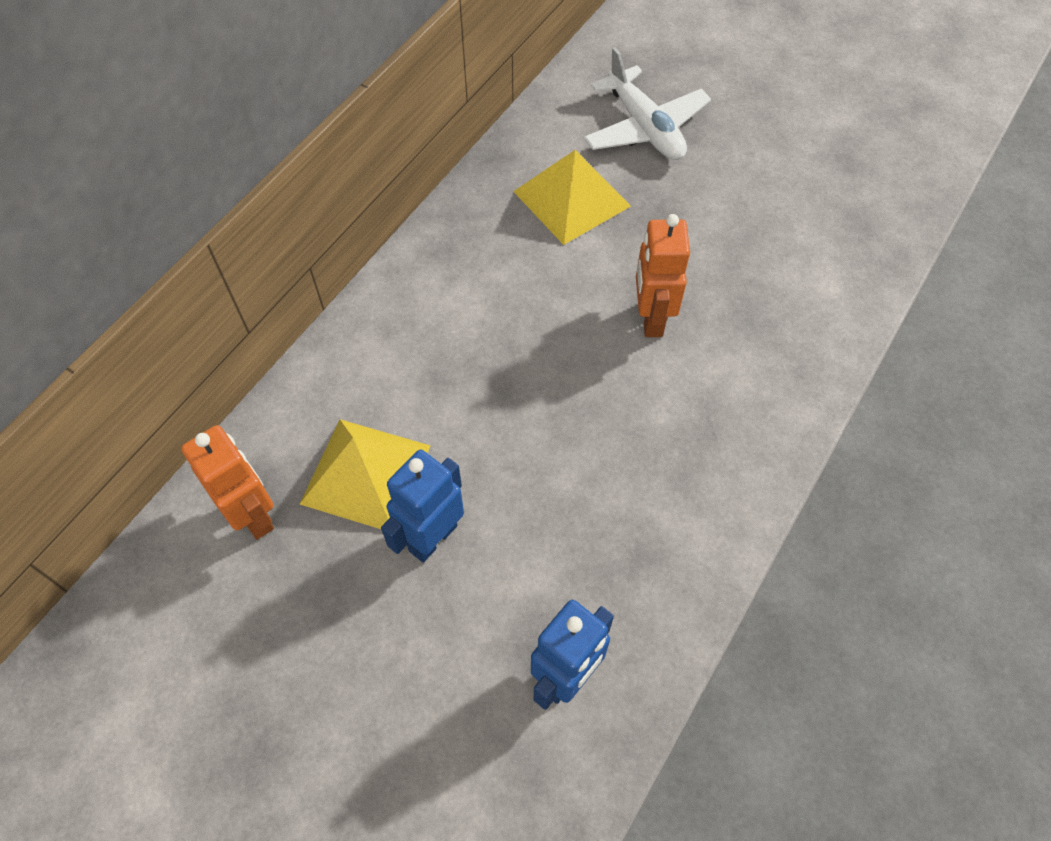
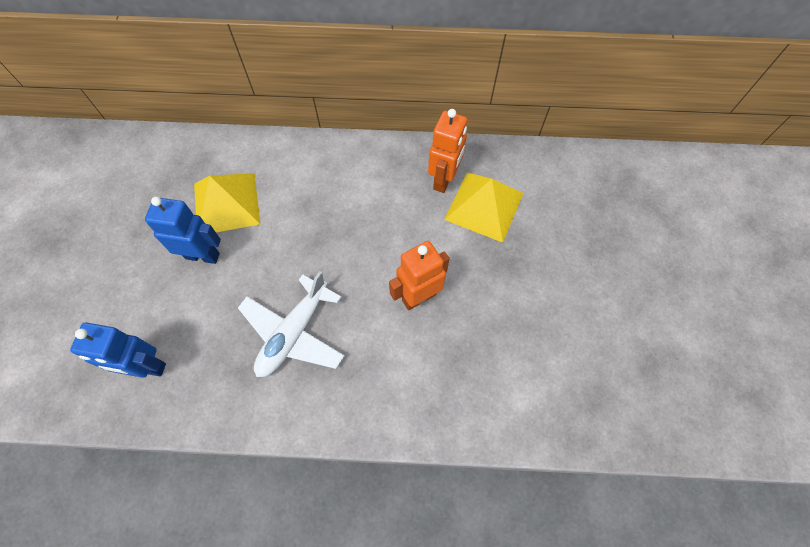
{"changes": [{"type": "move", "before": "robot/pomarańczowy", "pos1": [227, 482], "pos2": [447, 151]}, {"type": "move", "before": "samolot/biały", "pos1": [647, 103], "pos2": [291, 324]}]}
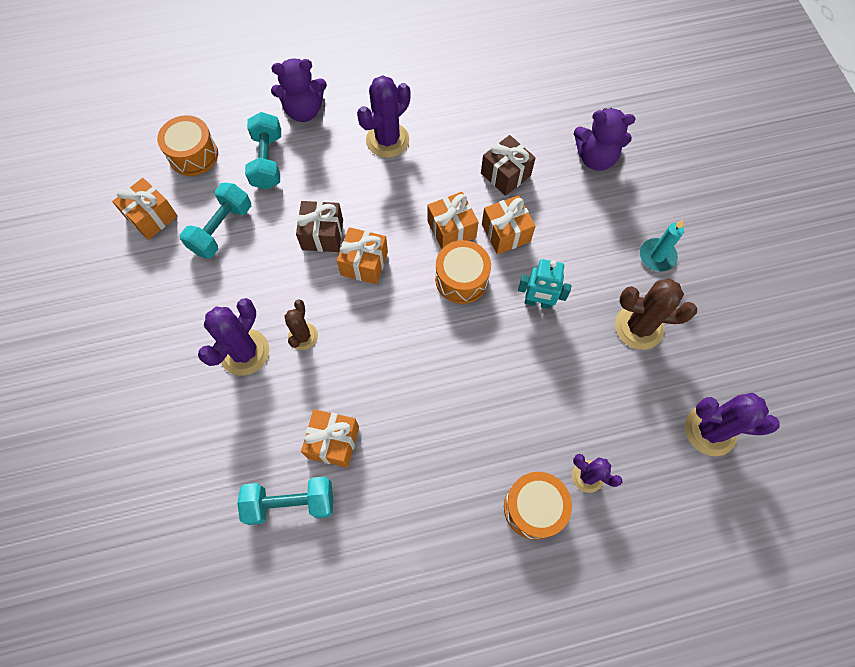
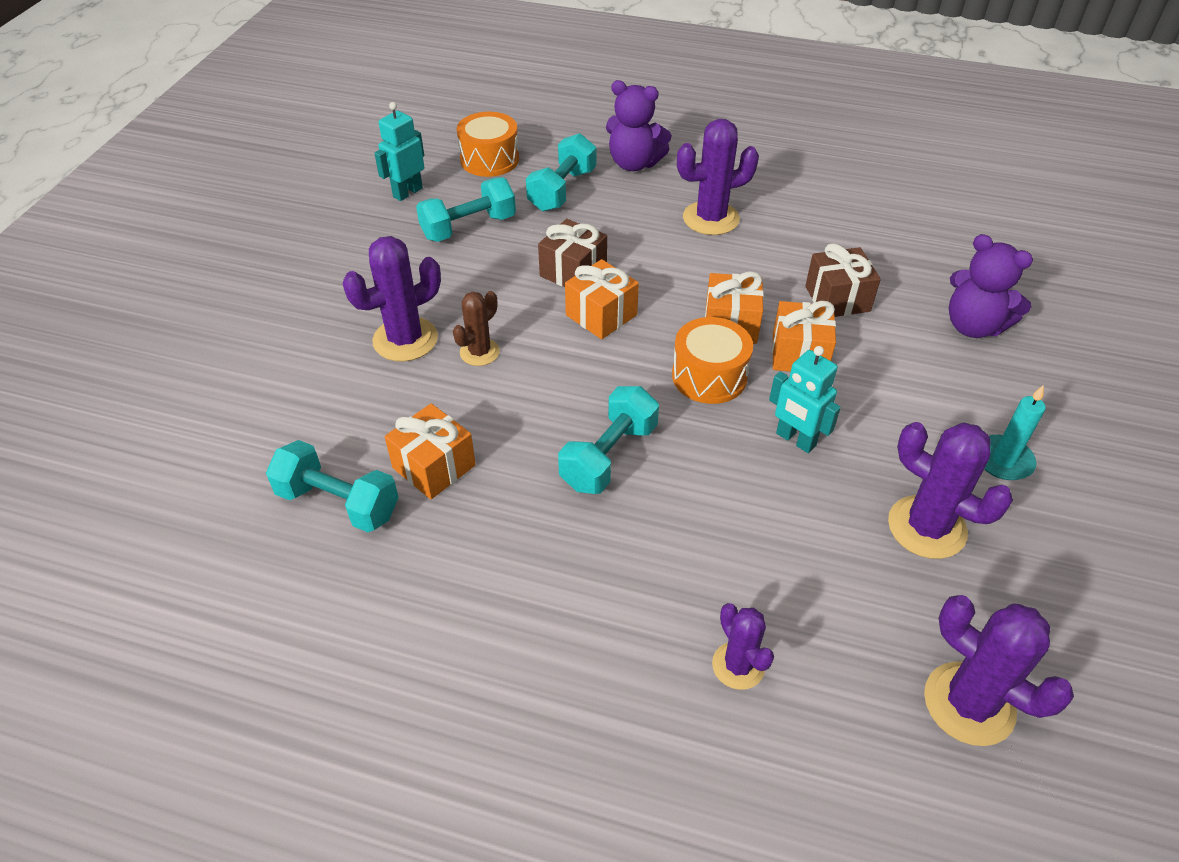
{"changes": [{"type": "replace", "before": "prezent/pomarańczowy", "after": "robot/turkusowy", "pos1": [145, 209], "pos2": [399, 151]}, {"type": "delete", "before": "bęben/pomarańczowy", "pos1": [538, 506]}, {"type": "recolor", "before": "kaktus/brązowy", "after": "kaktus/fioletowy", "pos1": [656, 314], "pos2": [950, 490]}, {"type": "insert", "after": "hantel/turkusowy", "pos2": [608, 440]}]}
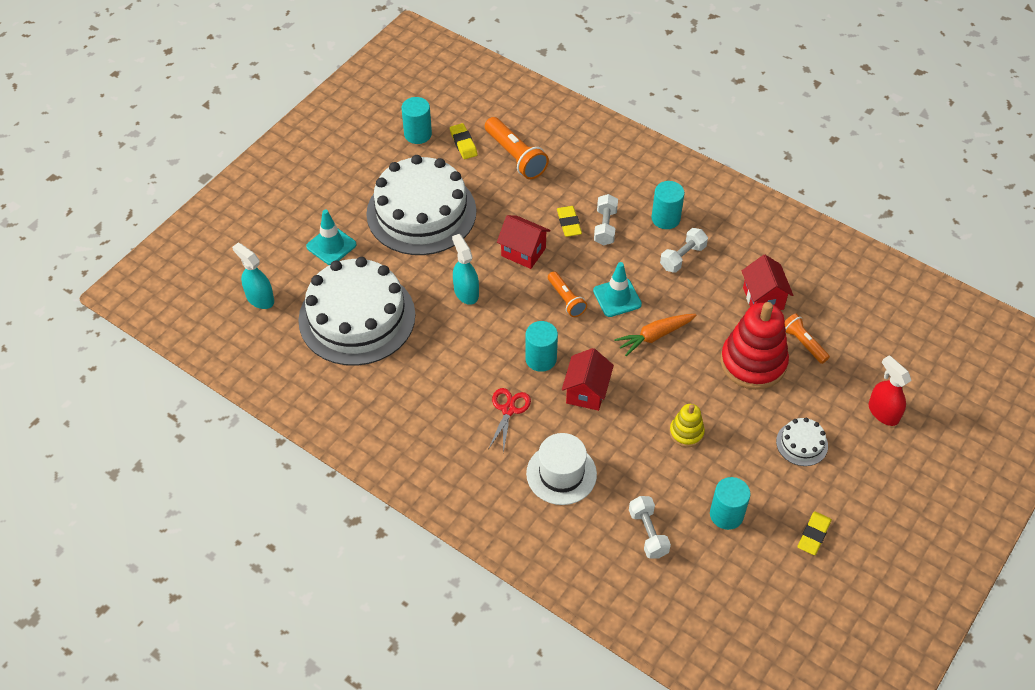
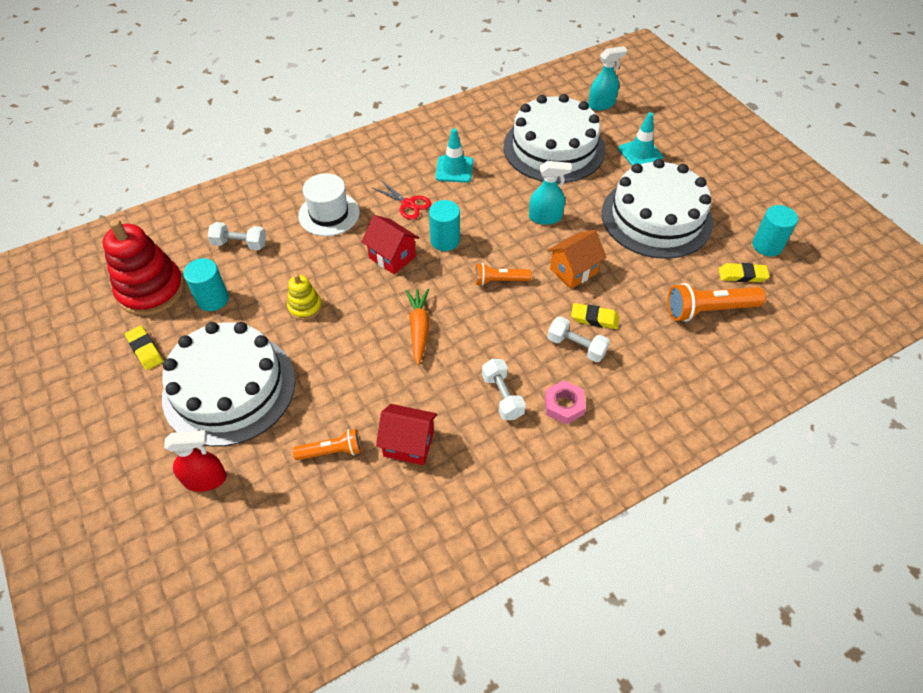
{"changes": [{"type": "recolor", "before": "domek/czerwony", "after": "domek/pomarańczowy", "pos1": [524, 242], "pos2": [577, 259]}, {"type": "move", "before": "pachołek/turkusowy", "pos1": [617, 289], "pos2": [454, 155]}, {"type": "replace", "before": "walec/turkusowy", "after": "nakrętka/różowy", "pos1": [668, 205], "pos2": [565, 402]}, {"type": "move", "before": "zabawka nakładanka/czerwony", "pos1": [754, 346], "pos2": [144, 267]}, {"type": "resize", "before": "tort/biały", "pos1": [802, 441], "pos2": [229, 384], "scale": 2.42}]}
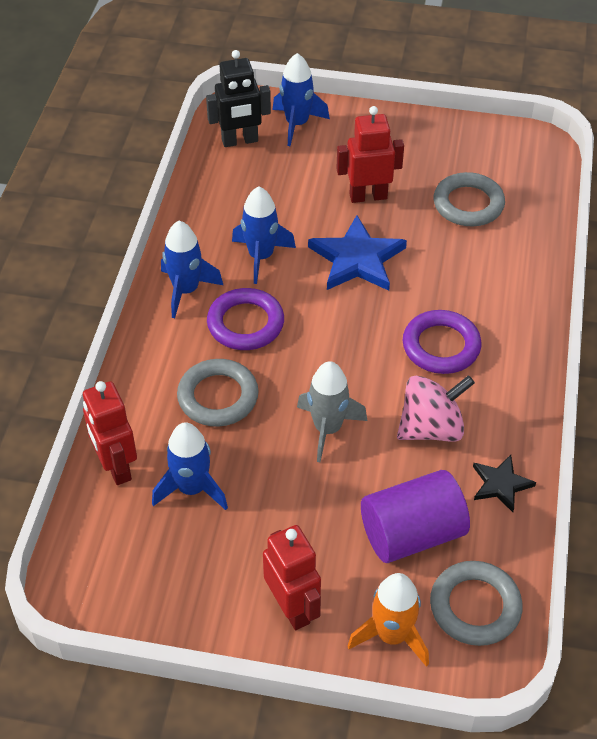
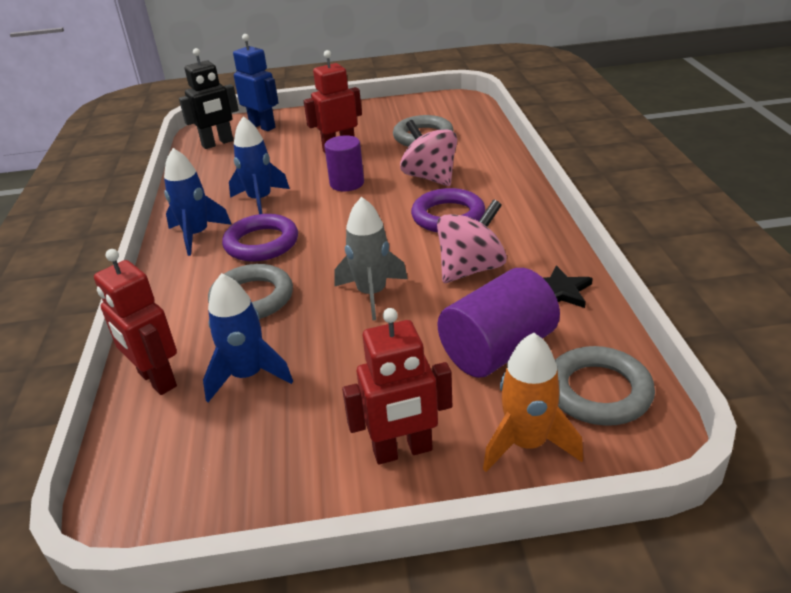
{"changes": [{"type": "rotate", "before": "robot/czerwony", "pos1": [292, 577], "pos2": [397, 386], "turn": 120}, {"type": "replace", "before": "rakieta/niebieski", "after": "robot/niebieski", "pos1": [301, 99], "pos2": [256, 82]}, {"type": "replace", "before": "gwiazda/niebieski", "after": "walec/fioletowy", "pos1": [357, 253], "pos2": [344, 163]}, {"type": "insert", "after": "bączek/różowy", "pos2": [428, 153]}]}
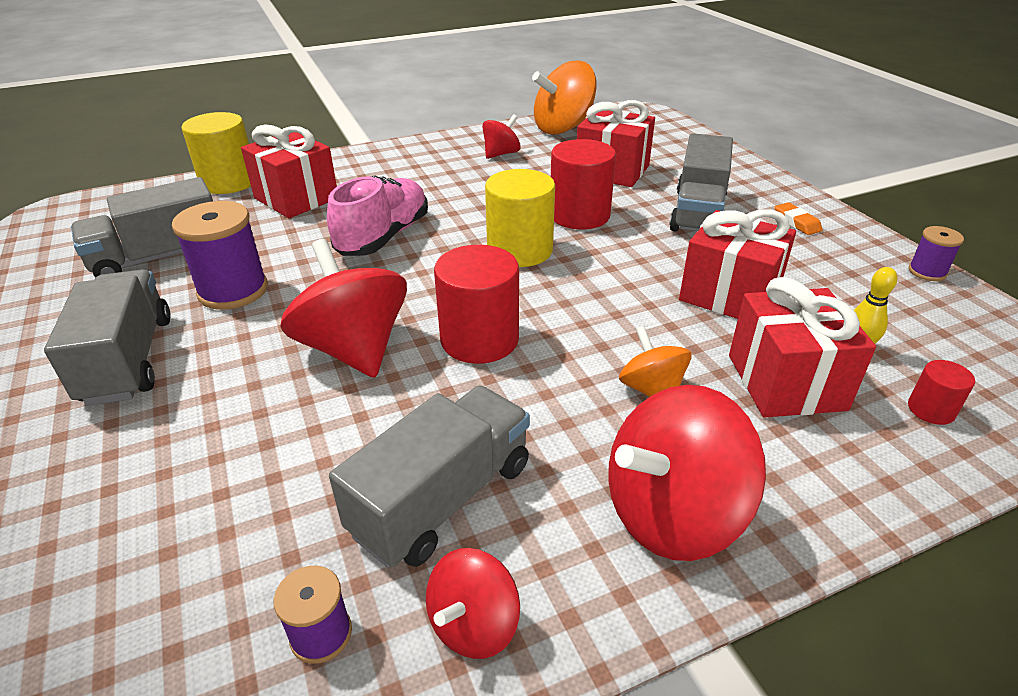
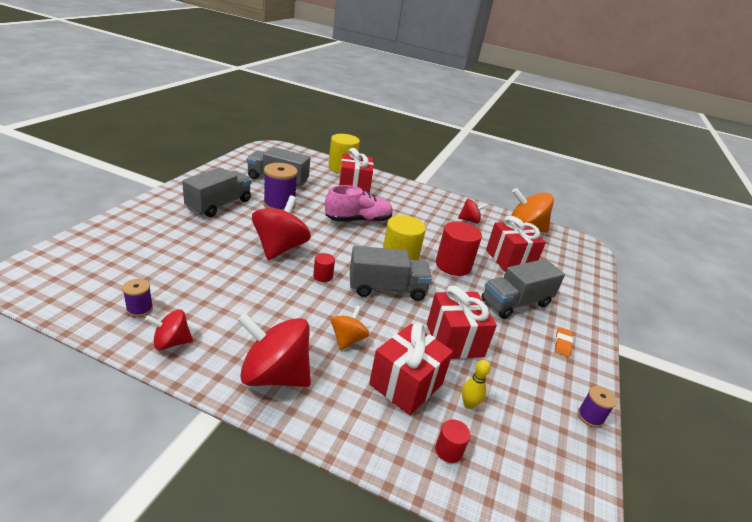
{"changes": [{"type": "move", "before": "ciężarówka/szary", "pos1": [429, 476], "pos2": [391, 273]}, {"type": "resize", "before": "walec/czerwony", "pos1": [476, 304], "pos2": [324, 267], "scale": 0.48}]}
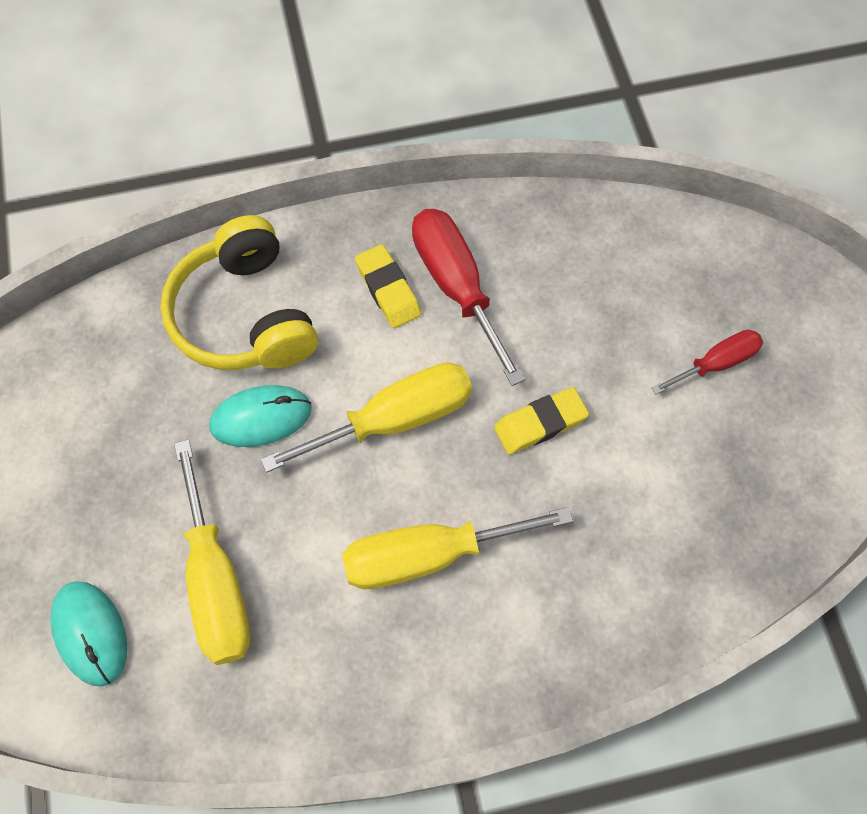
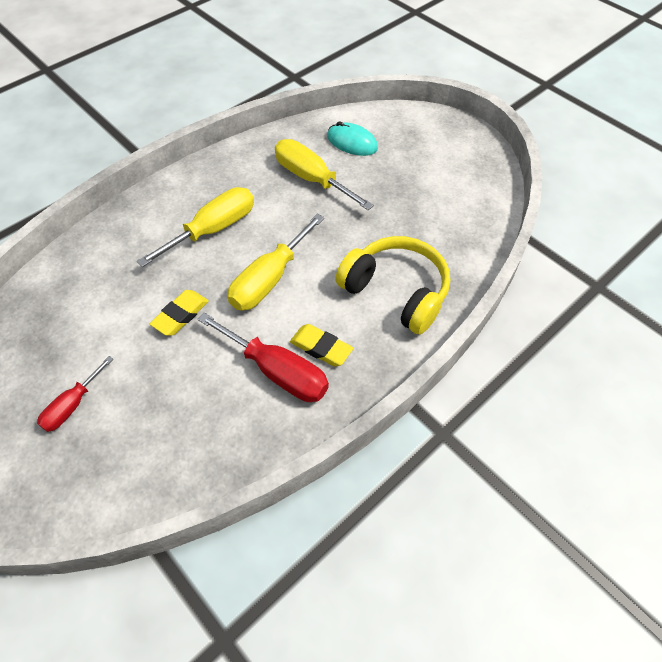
{"changes": [{"type": "delete", "before": "myszka/turkusowy", "pos1": [260, 416]}]}
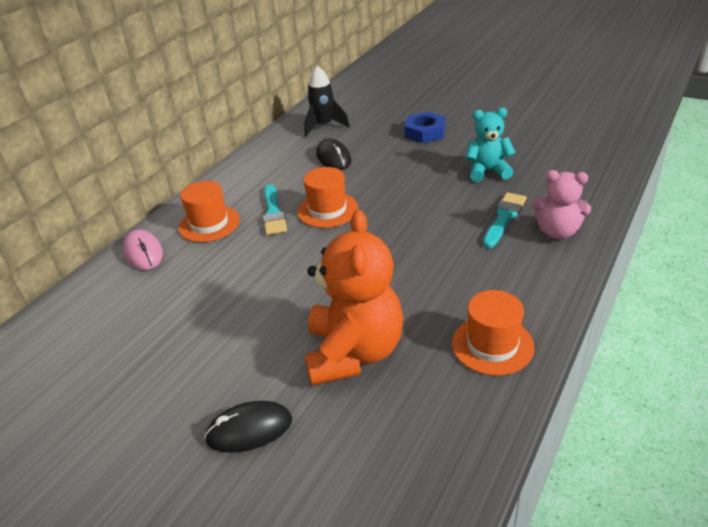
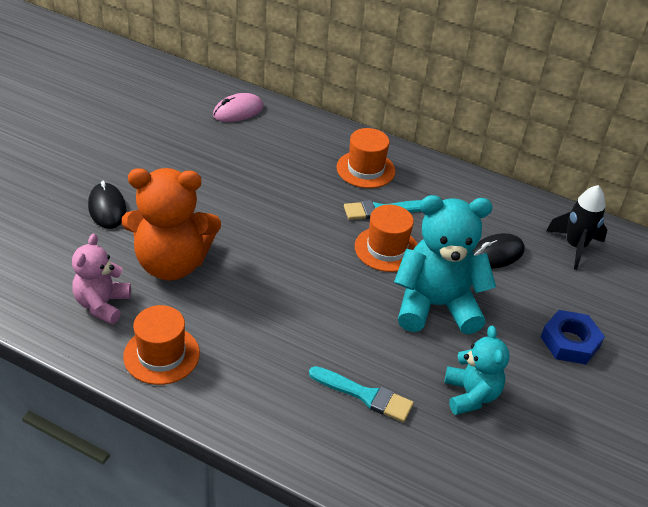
{"changes": [{"type": "move", "before": "myszka/różowy", "pos1": [143, 249], "pos2": [238, 107]}, {"type": "move", "before": "miś/różowy", "pos1": [561, 204], "pos2": [101, 279]}, {"type": "insert", "after": "miś/turkusowy", "pos2": [445, 264]}]}
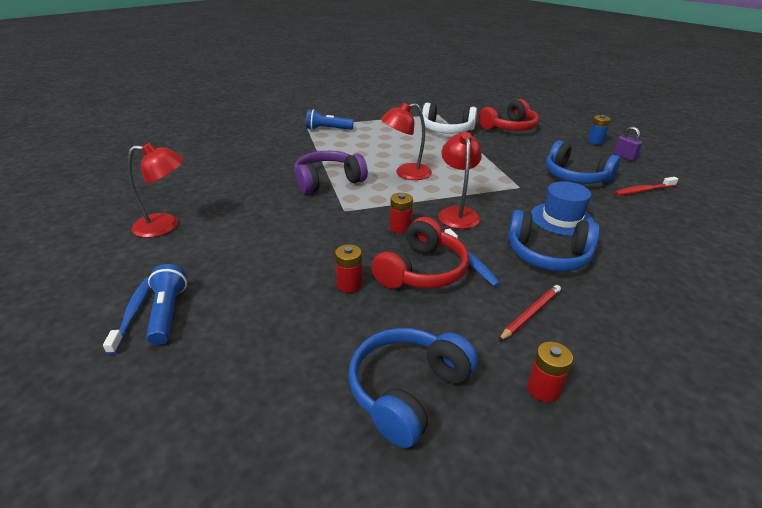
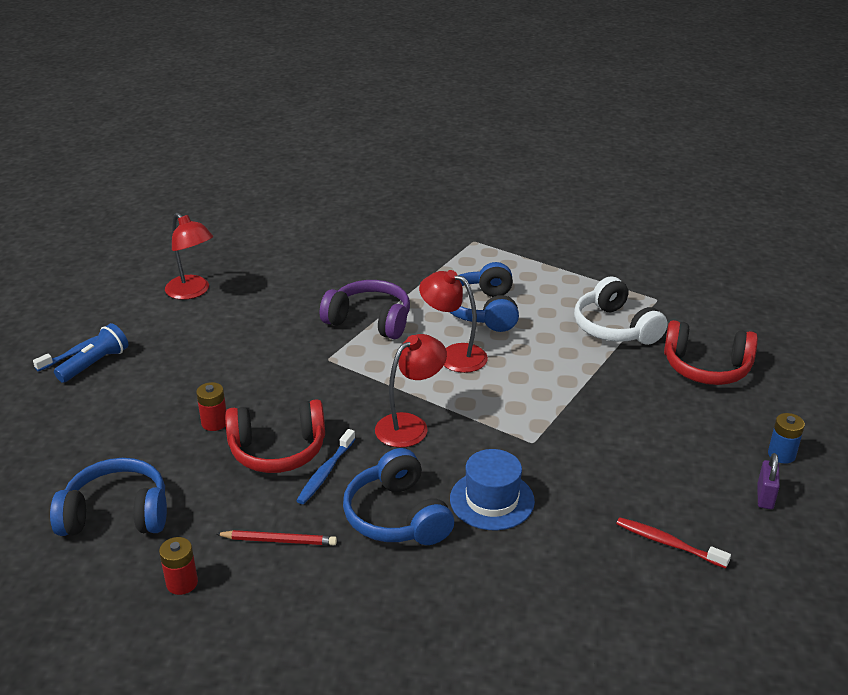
{"changes": [{"type": "delete", "before": "latarka/niebieski", "pos1": [330, 119]}, {"type": "delete", "before": "bateria/czerwony", "pos1": [401, 213]}, {"type": "move", "before": "słuchawki/niebieski", "pos1": [583, 162], "pos2": [484, 297]}]}
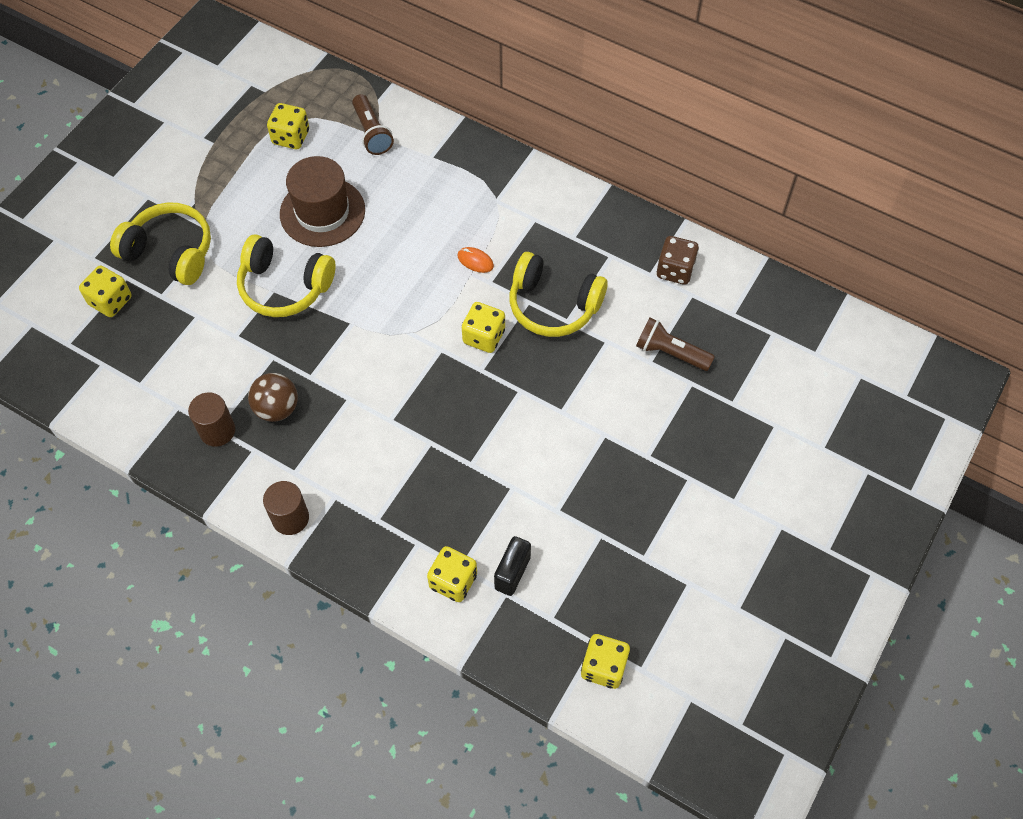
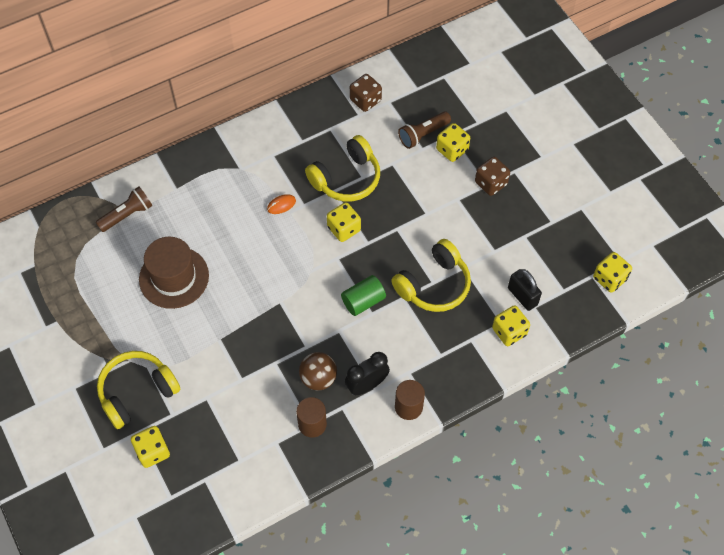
{"changes": [{"type": "move", "before": "słuchawki/żółty", "pos1": [286, 276], "pos2": [431, 275]}, {"type": "move", "before": "kostka do gry/żółty", "pos1": [288, 126], "pos2": [453, 142]}, {"type": "rotate", "before": "latarka/brązowy", "pos1": [373, 124], "pos2": [124, 209], "turn": -45}, {"type": "insert", "after": "walec/zielony", "pos2": [363, 295]}, {"type": "insert", "after": "budzik/czarny", "pos2": [367, 373]}, {"type": "insert", "after": "kostka do gry/brązowy", "pos2": [492, 176]}]}
